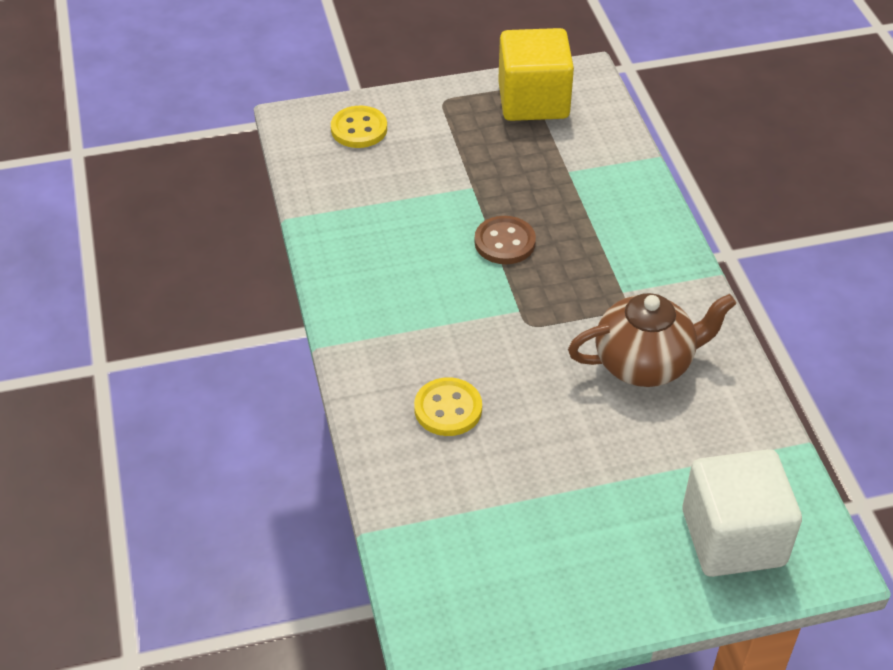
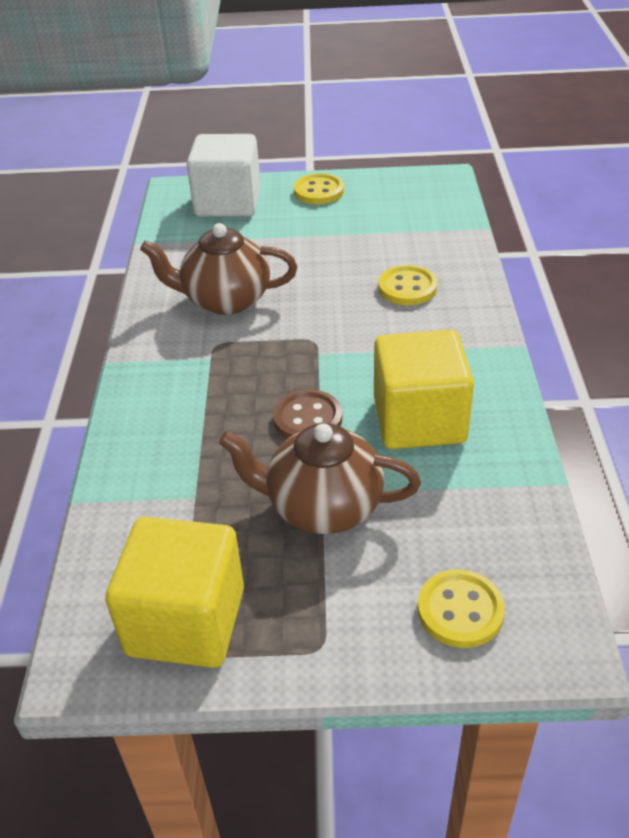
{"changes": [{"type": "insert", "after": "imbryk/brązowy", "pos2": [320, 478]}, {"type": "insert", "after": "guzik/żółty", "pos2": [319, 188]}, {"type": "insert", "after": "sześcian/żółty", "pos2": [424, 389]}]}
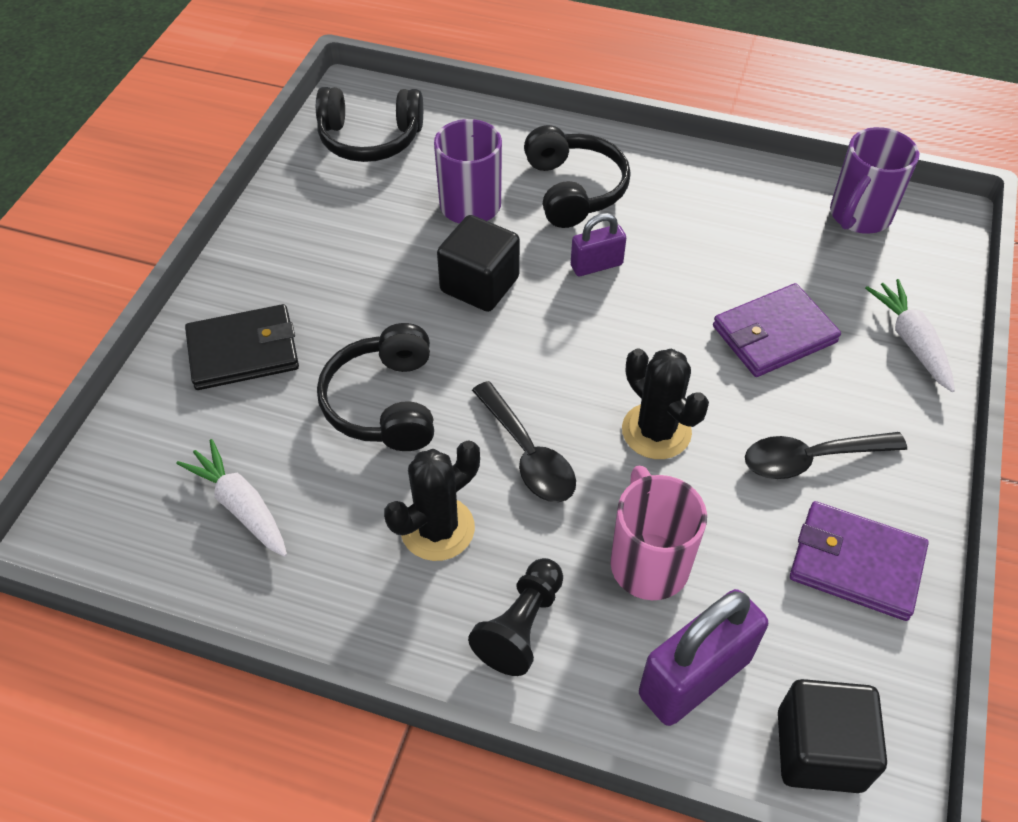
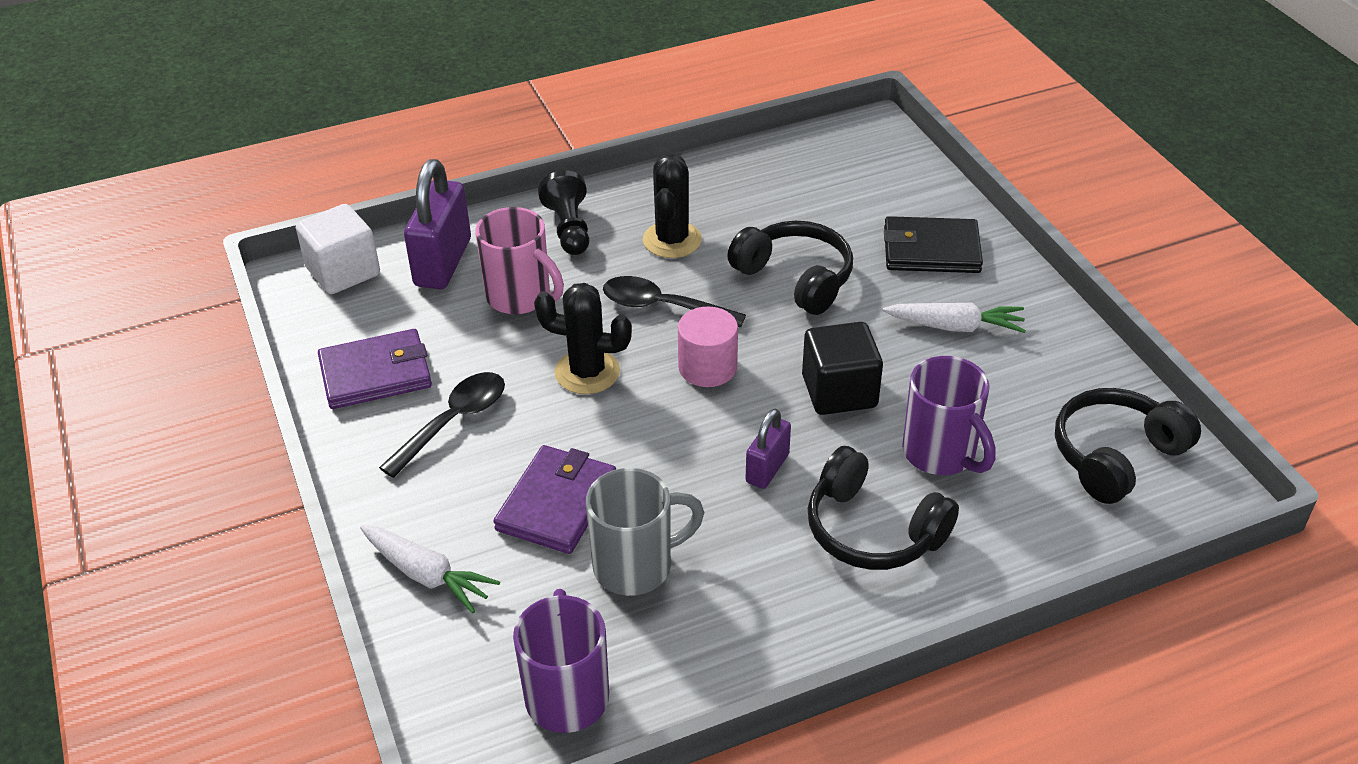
{"changes": [{"type": "move", "before": "marchewka/biały", "pos1": [232, 498], "pos2": [954, 318]}, {"type": "rotate", "before": "portfel/czarny", "pos1": [242, 347], "pos2": [933, 244], "turn": 60}, {"type": "recolor", "before": "sześcian/czarny", "after": "sześcian/biały", "pos1": [832, 736], "pos2": [338, 249]}, {"type": "insert", "after": "kubek/szary", "pos2": [645, 532]}, {"type": "insert", "after": "walec/różowy", "pos2": [708, 346]}]}
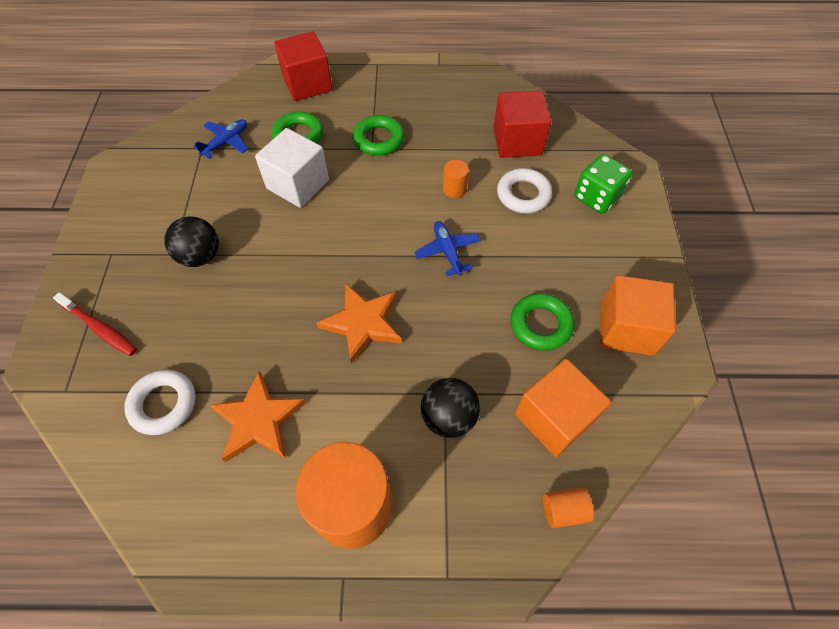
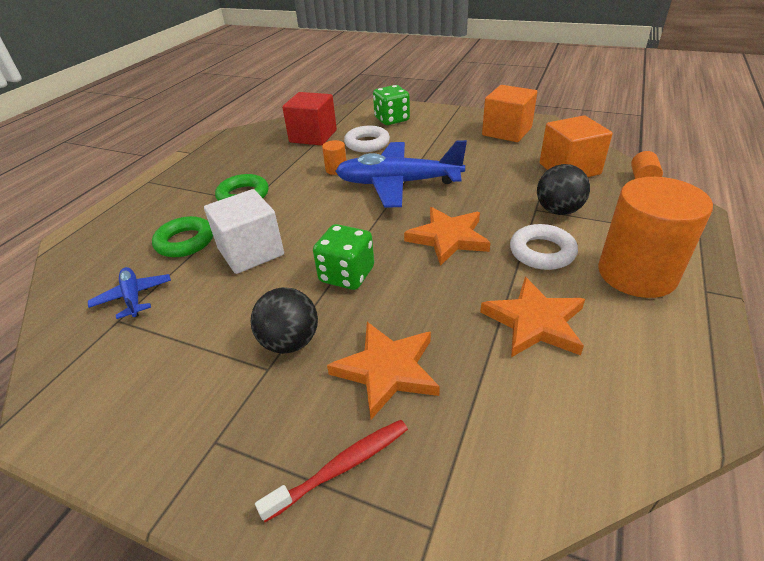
{"changes": [{"type": "move", "before": "pierścień/biały", "pos1": [160, 402], "pos2": [544, 247]}, {"type": "delete", "before": "sześcian/czerwony", "pos1": [303, 66]}, {"type": "resize", "before": "samolot/niebieski", "pos1": [447, 248], "pos2": [401, 174], "scale": 2.08}, {"type": "delete", "before": "pierścień/zielony", "pos1": [542, 322]}, {"type": "insert", "after": "kostka do gry/zielony", "pos2": [343, 257]}, {"type": "insert", "after": "gwiazda/pomarańczowy", "pos2": [383, 370]}]}
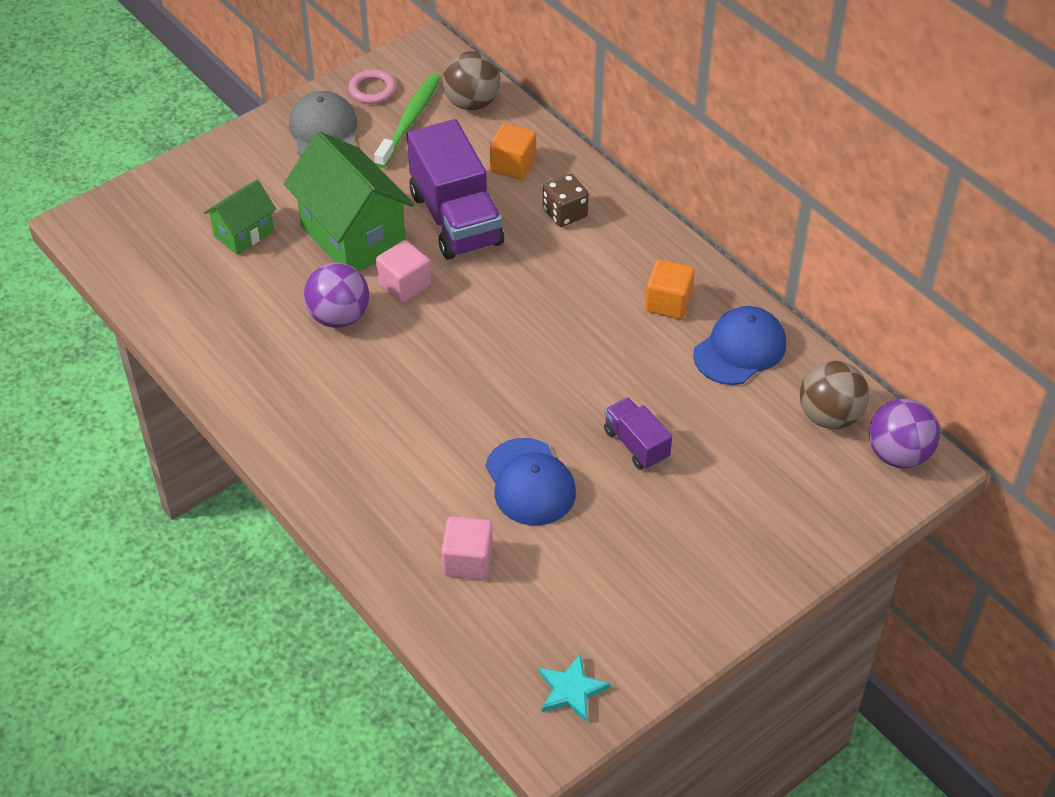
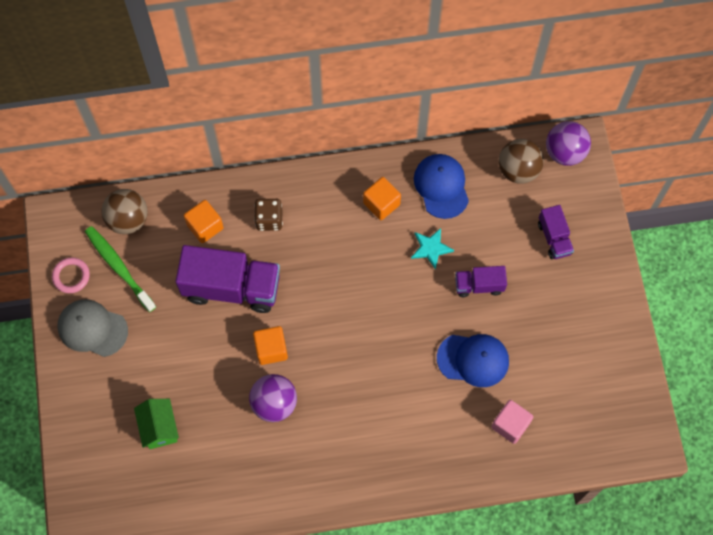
{"changes": [{"type": "delete", "before": "domek/zielony", "pos1": [349, 201]}, {"type": "recolor", "before": "sześcian/różowy", "after": "sześcian/pomarańczowy", "pos1": [403, 271], "pos2": [270, 345]}, {"type": "move", "before": "gwiazda/turkusowy", "pos1": [574, 688], "pos2": [432, 249]}, {"type": "insert", "after": "ciężarówka/fioletowy", "pos2": [556, 232]}]}
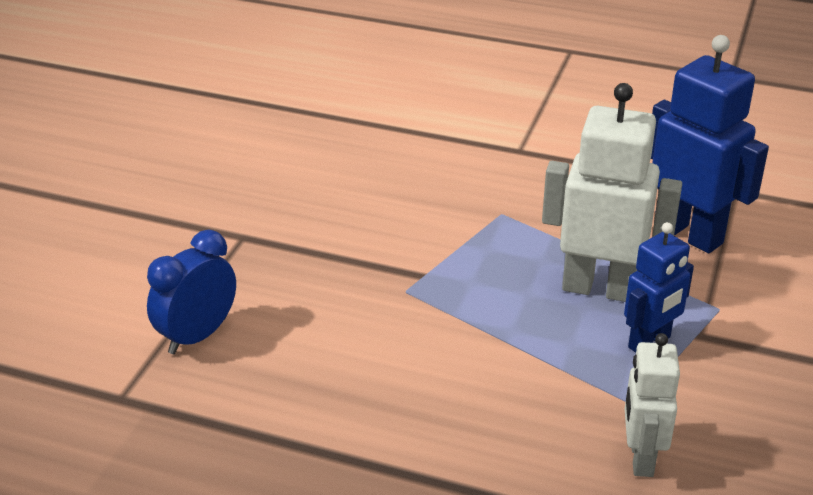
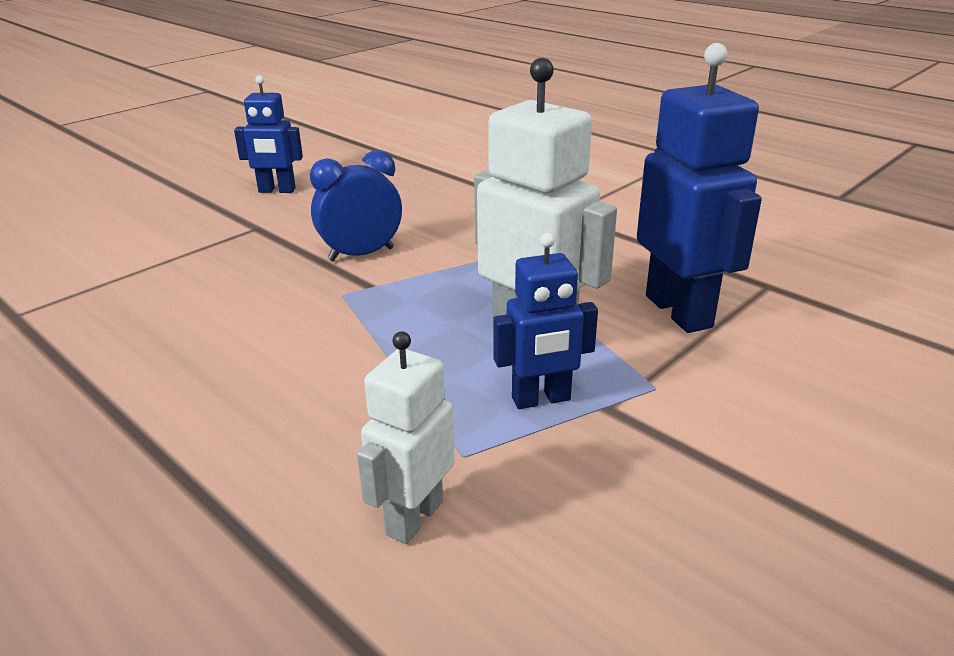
{"changes": [{"type": "move", "before": "budzik/niebieski", "pos1": [191, 292], "pos2": [356, 206]}, {"type": "insert", "after": "robot/niebieski", "pos2": [268, 134]}]}
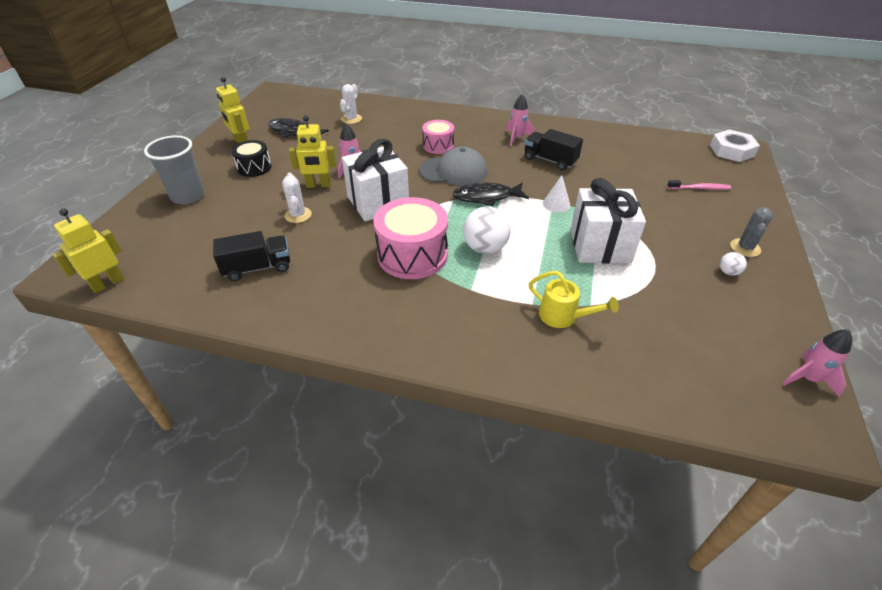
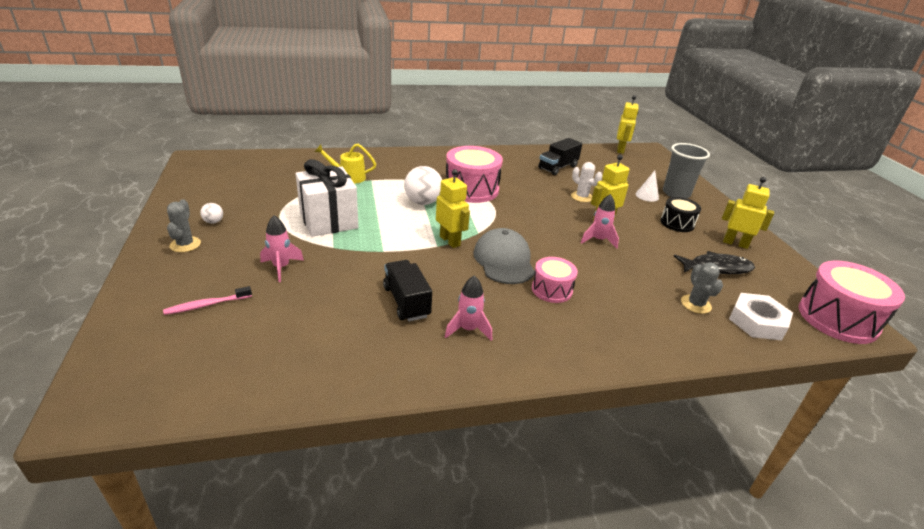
{"changes": [{"type": "recolor", "before": "kaktus/biały", "after": "kaktus/szary", "pos1": [351, 104], "pos2": [702, 288]}, {"type": "delete", "before": "prezent/biały", "pos1": [375, 180]}, {"type": "rotate", "before": "czapka/szary", "pos1": [453, 166], "pos2": [504, 256], "turn": 105}, {"type": "replace", "before": "ryba/czarny", "after": "robot/żółty", "pos1": [490, 194], "pos2": [453, 208]}, {"type": "rotate", "before": "ciężarówka/czarny", "pos1": [554, 150], "pos2": [407, 290], "turn": -120}, {"type": "move", "before": "stożek/biały", "pos1": [556, 193], "pos2": [647, 186]}, {"type": "move", "before": "nakrętka/biały", "pos1": [735, 145], "pos2": [761, 317]}, {"type": "move", "before": "rakieta/różowy", "pos1": [817, 363], "pos2": [282, 248]}, {"type": "insert", "after": "bęben/różowy", "pos2": [852, 302]}]}
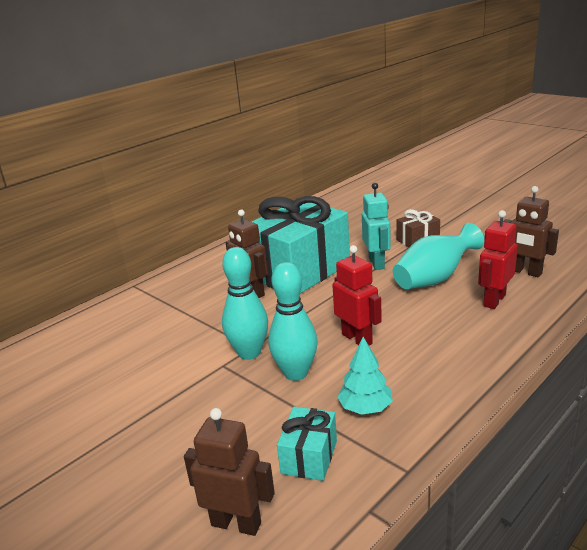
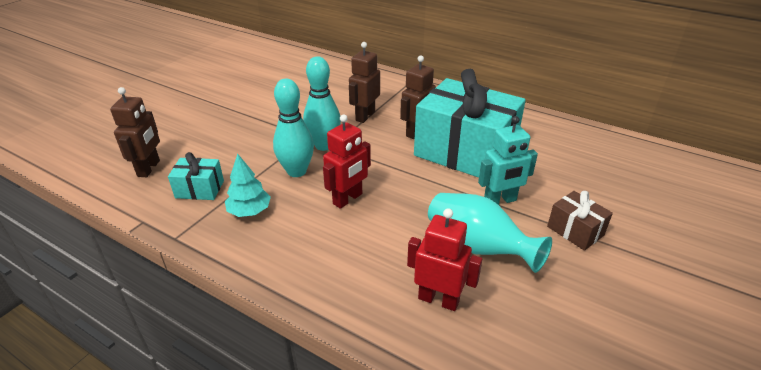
{"changes": [{"type": "move", "before": "robot/brązowy", "pos1": [531, 231], "pos2": [364, 82]}]}
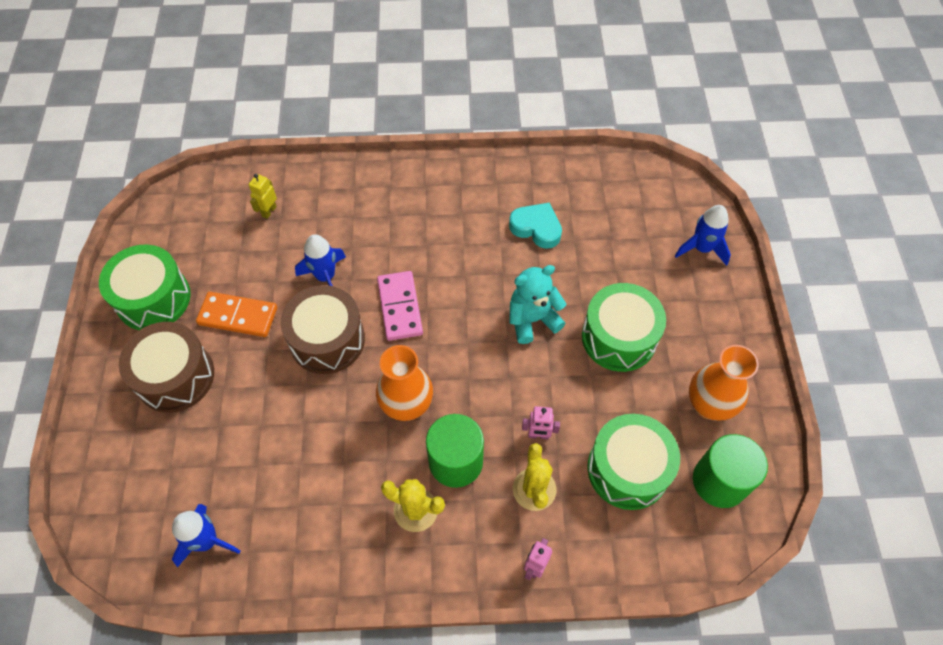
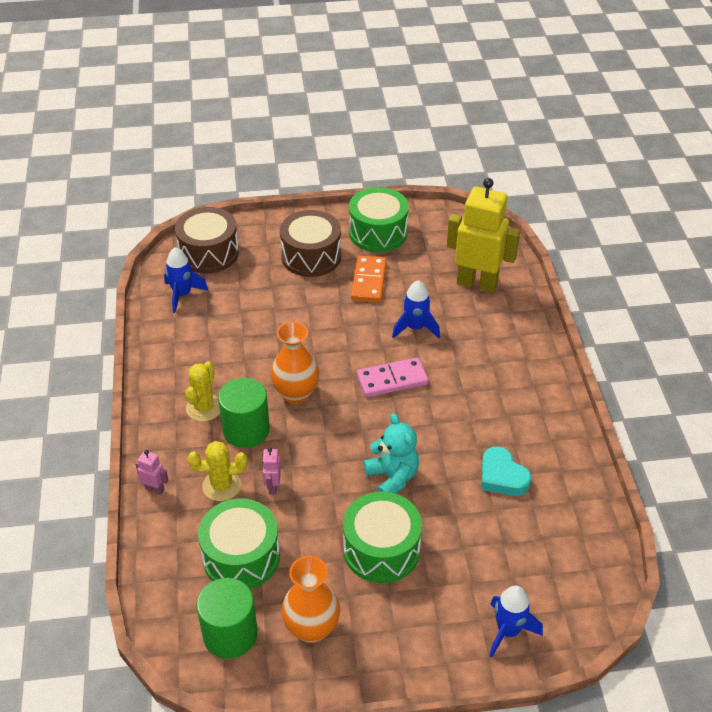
{"changes": [{"type": "resize", "before": "robot/żółty", "pos1": [263, 196], "pos2": [483, 235], "scale": 2.5}, {"type": "move", "before": "bęben/brązowy", "pos1": [322, 329], "pos2": [207, 240]}, {"type": "rotate", "before": "serce/turkusowy", "pos1": [535, 226], "pos2": [506, 471], "turn": 120}]}
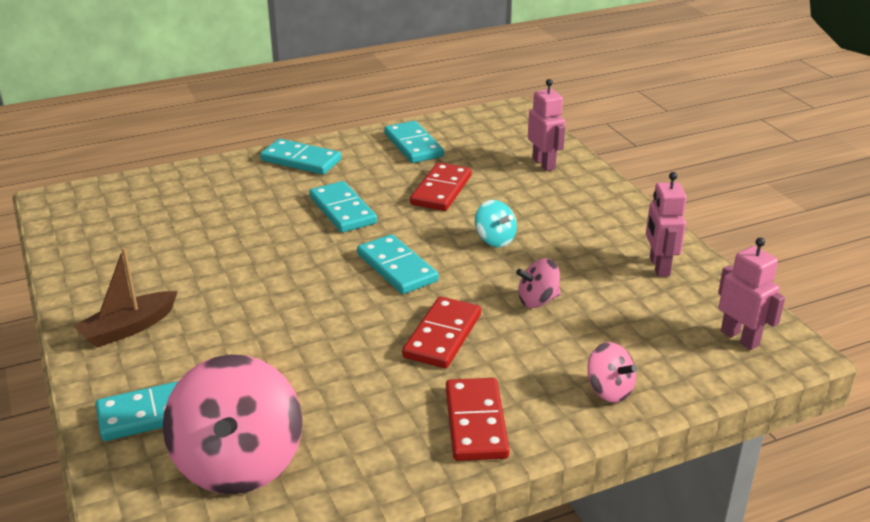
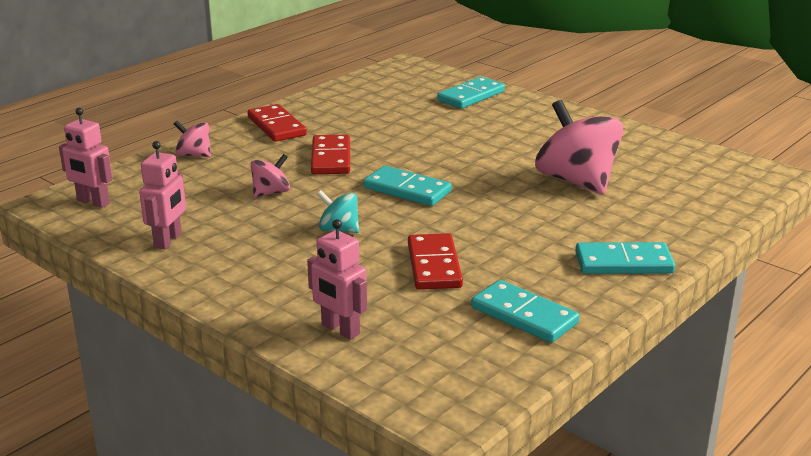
{"changes": [{"type": "delete", "before": "łódka/brązowy", "pos1": [126, 298]}, {"type": "move", "before": "bączek/różowy", "pos1": [232, 424], "pos2": [579, 147]}, {"type": "delete", "before": "kostka domina/turkusowy", "pos1": [343, 207]}, {"type": "rotate", "before": "robot/różowy", "pos1": [666, 224], "pos2": [162, 195], "turn": 45}]}
